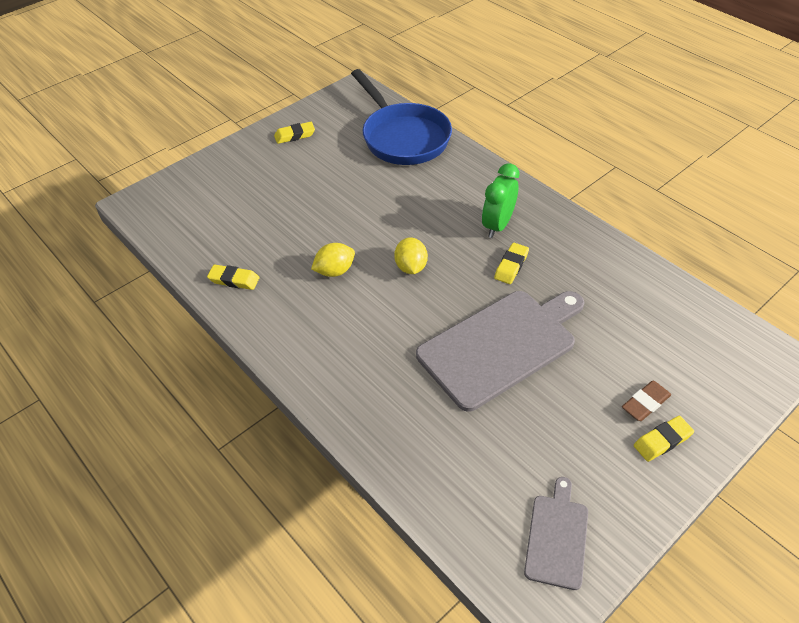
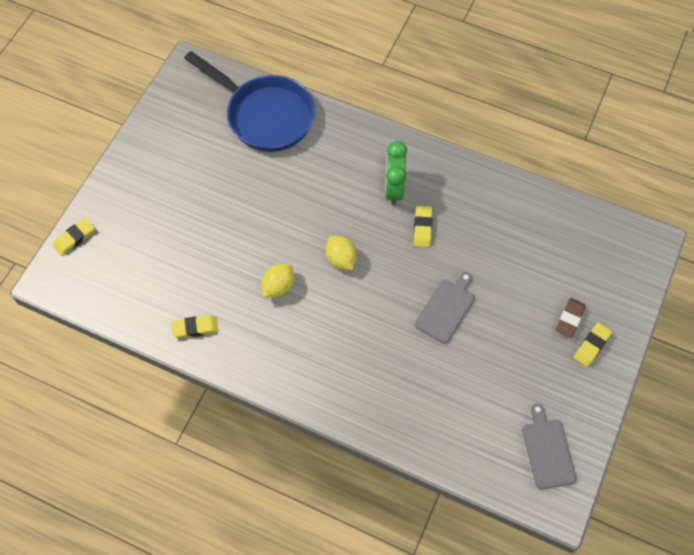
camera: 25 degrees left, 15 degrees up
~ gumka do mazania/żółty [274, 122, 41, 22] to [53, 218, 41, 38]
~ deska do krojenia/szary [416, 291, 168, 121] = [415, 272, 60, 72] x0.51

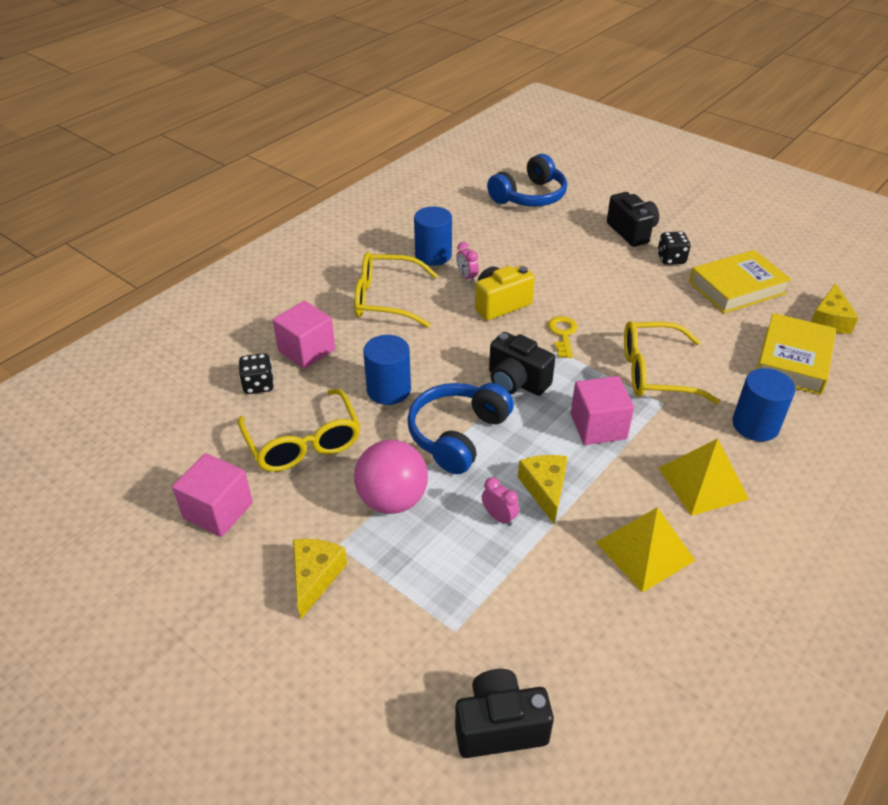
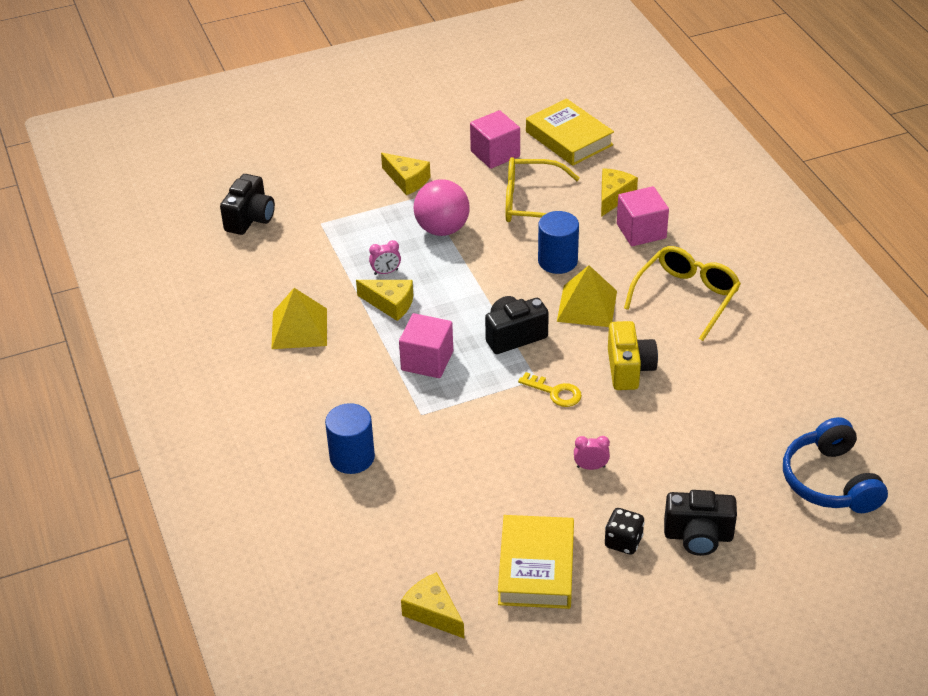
camera: 120 degrees right, 0 degrees up
- walec/niebieski [414, 206, 38, 60]
~ budzik/różowy [456, 242, 23, 41] to [574, 436, 36, 34]
~ książka/żółty [757, 313, 79, 82] to [526, 98, 88, 68]
- okulary/żółty [624, 321, 96, 83]
~ kostka do gry/czarny [239, 353, 35, 41] to ser/żółty [601, 168, 37, 49]
- słuchawki/niebieski [407, 383, 107, 91]
~ piramida/żółty [658, 439, 91, 77] to [557, 265, 60, 62]

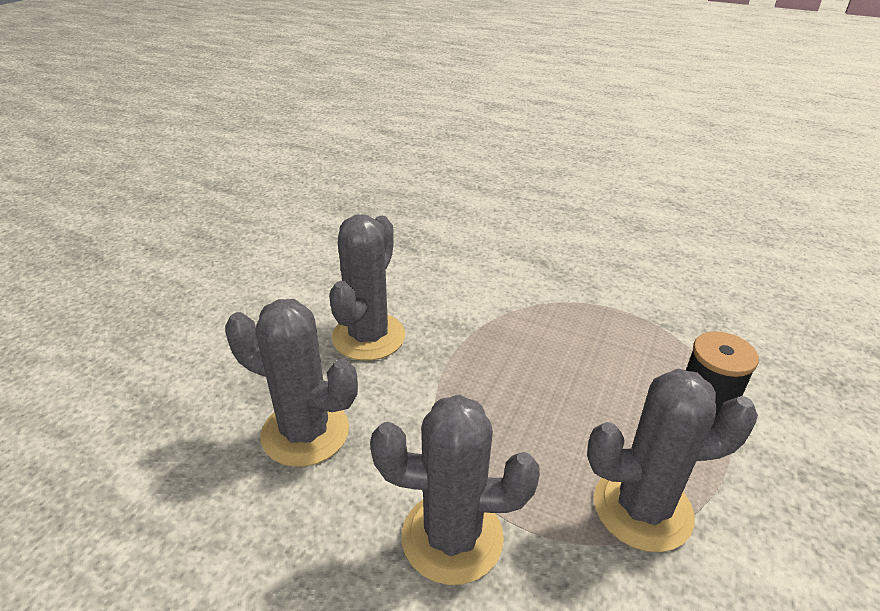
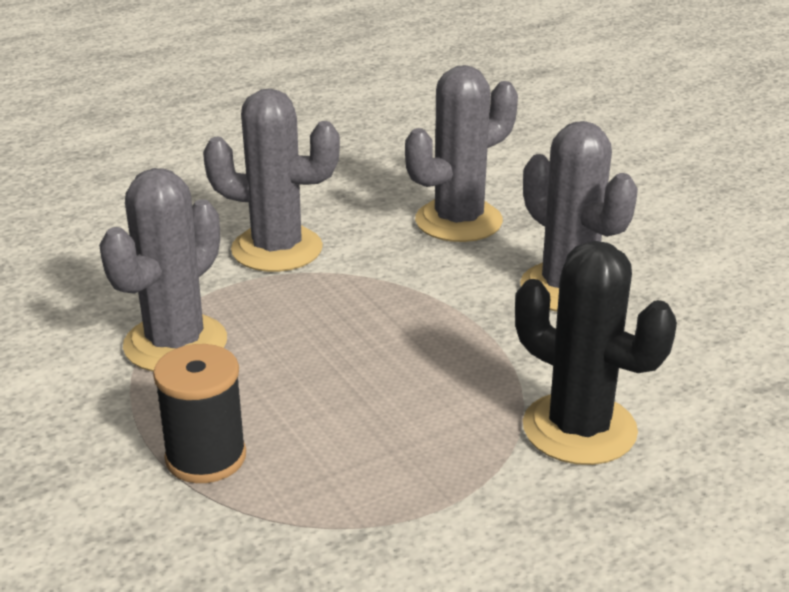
camera: 125 degrees right, 5 degrees down
~ kaktus/szary [370, 395, 170, 190] = [203, 88, 137, 184] 60 degrees clockwise
+ kaktus/czarny [515, 241, 162, 224]

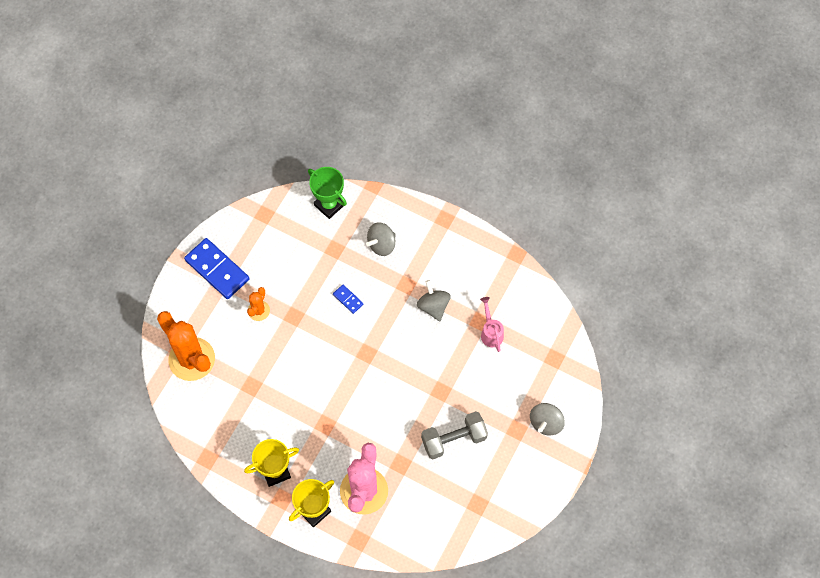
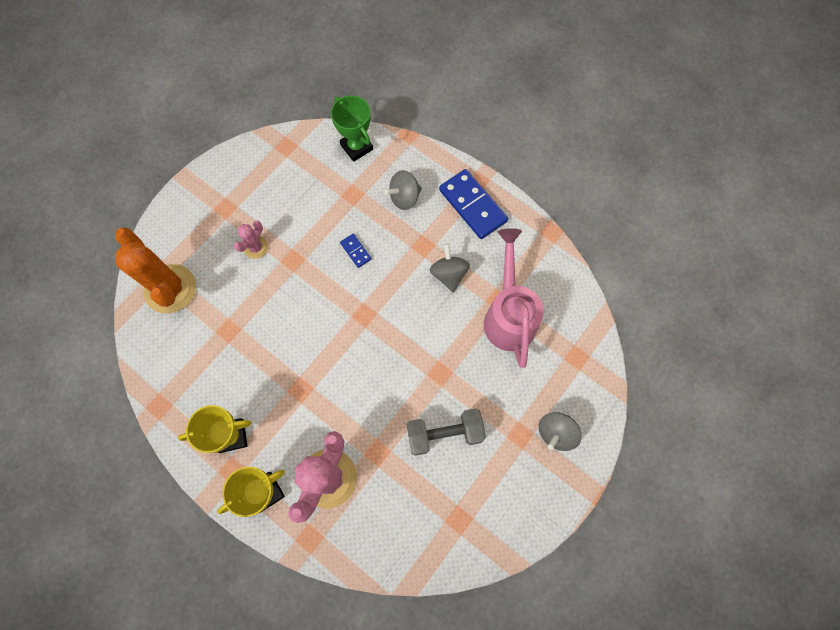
camera: 10 degrees right, 5 degrees up
~ kostka domina/niebieski [184, 238, 65, 61] to [439, 169, 69, 70]
~ kaktus/pomarańczowy [247, 287, 23, 34] to kaktus/różowy [234, 221, 34, 38]
~ konewka/różowy [480, 297, 24, 55] = [484, 228, 60, 140] x2.03

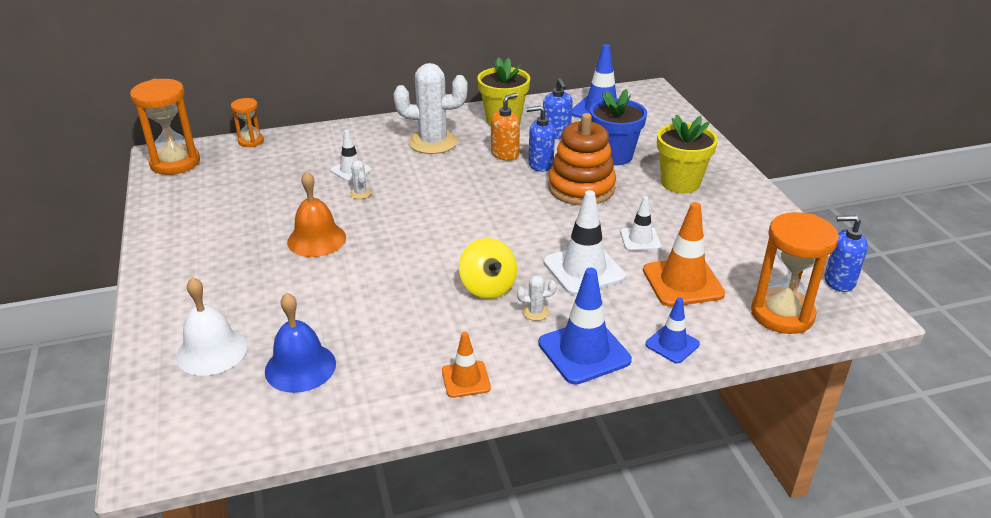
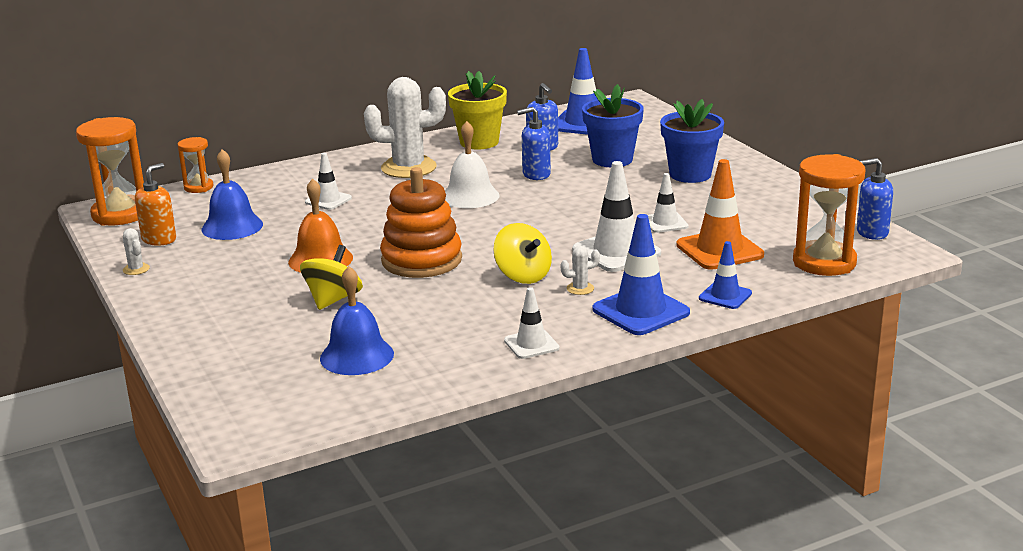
camera: 10 degrees left, 10 degrees down
~ dozownik mydła/pomarańczowy [491, 93, 29, 67] to [135, 163, 41, 83]
~ zabawka nakładanka/pomarańczowy [548, 113, 68, 93] to [380, 167, 82, 111]
~ doniczka/żółty [657, 115, 61, 78] to doniczka/niebieski [660, 99, 64, 84]
~ kaktus/biały [350, 160, 22, 39] to [123, 228, 27, 47]
~ dzwonek/biały [176, 277, 71, 99] to [445, 121, 55, 87]
~ pachołek/pomarańczowy [442, 332, 49, 66] to pachołek/biały [504, 287, 55, 72]
+ dzwonek/niebieski [202, 149, 61, 91]
+ bączek/żółty [300, 245, 63, 65]

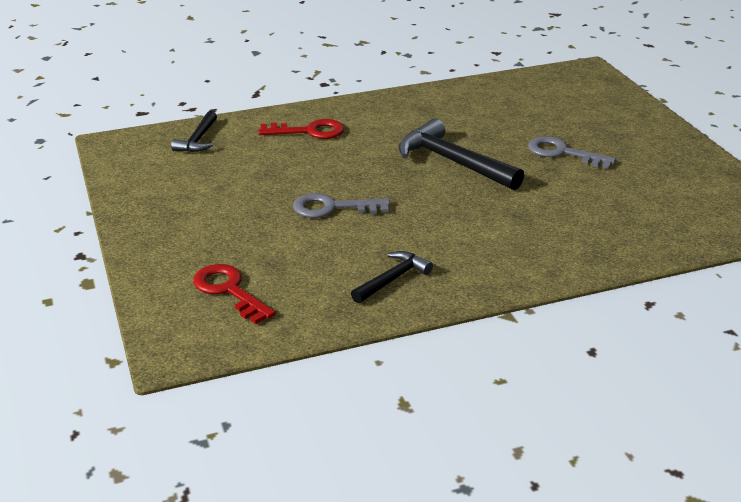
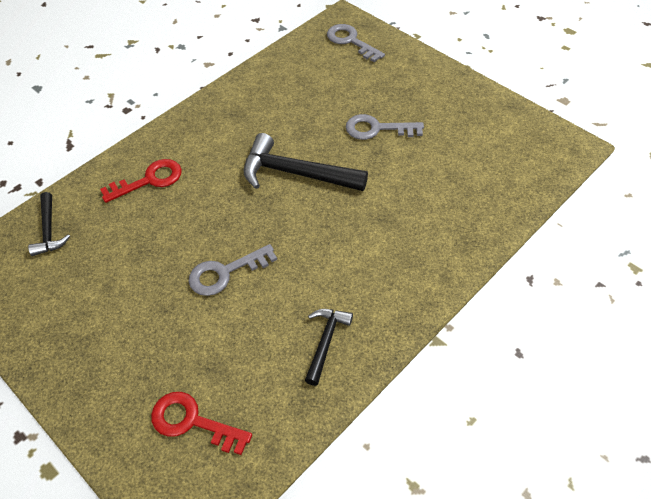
camera: 25 degrees left, 20 degrees up
+ klucz/szary [327, 24, 58, 38]

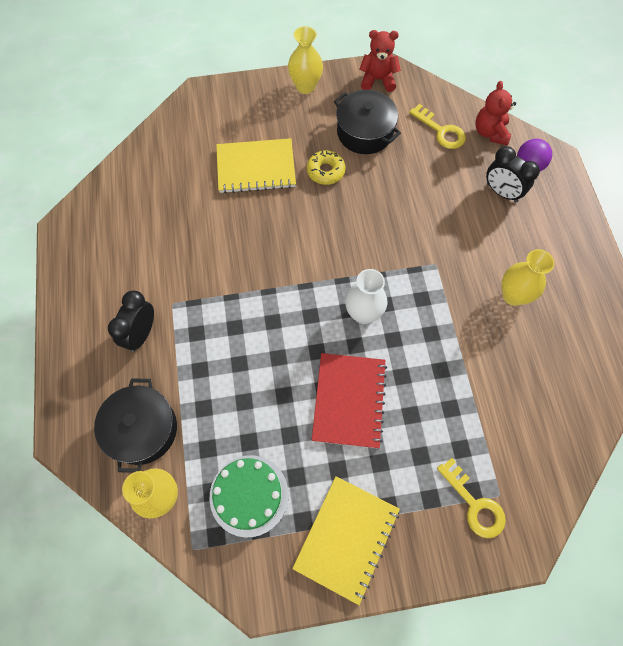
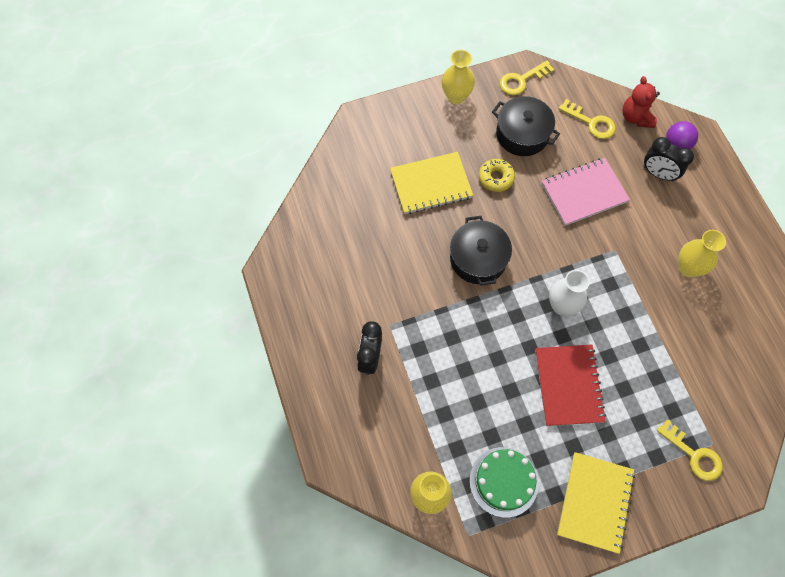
camera: 10 degrees left, 0 degrees up
~ miś/czerwony [360, 30, 41, 62] to klucz/żółty [500, 61, 54, 34]
~ garnek/czarny [94, 378, 83, 95] to [450, 216, 62, 70]
+ zeszyt/różowy [541, 158, 89, 68]

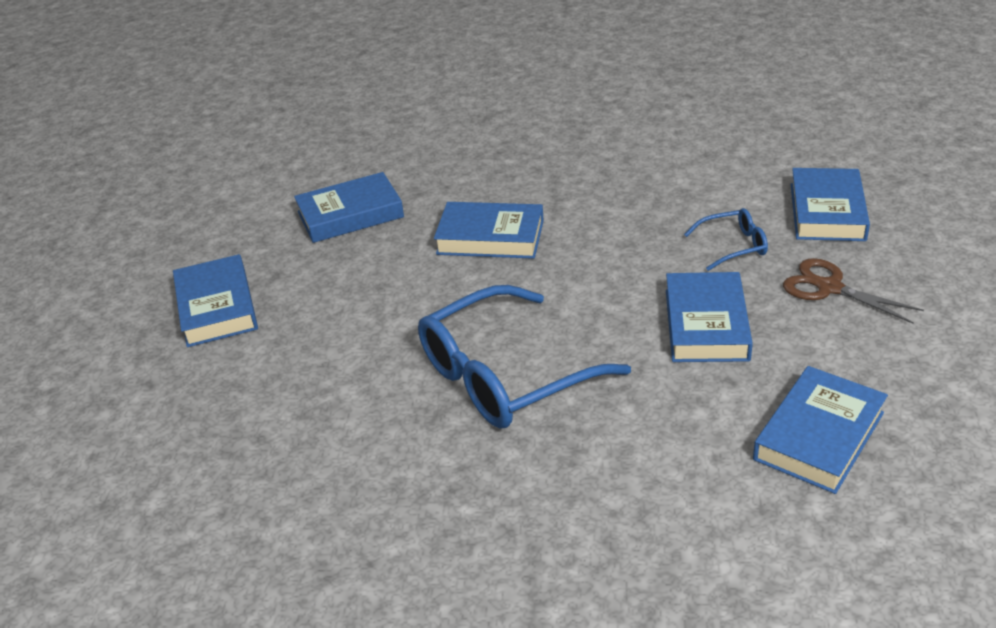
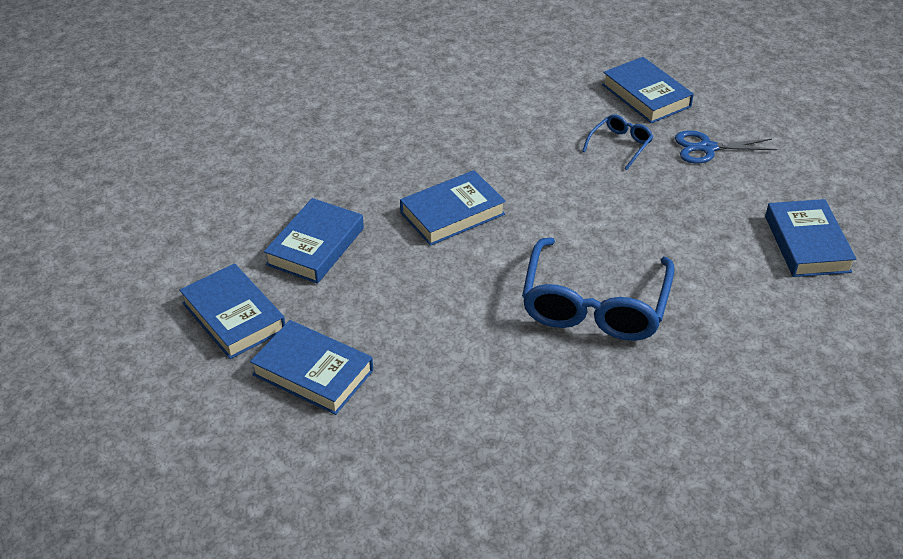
camera: 45 degrees left, 5 degrees up
~ nożyczki/brązowy [783, 258, 141, 66] to nożyczki/niebieski [675, 130, 102, 34]
~ książka/niebieski [666, 272, 87, 90] to [179, 263, 106, 96]

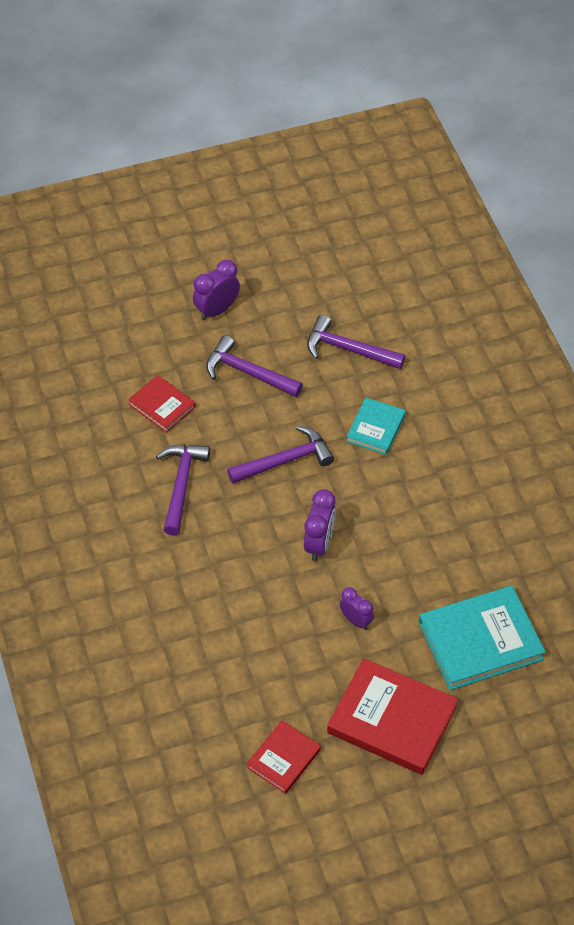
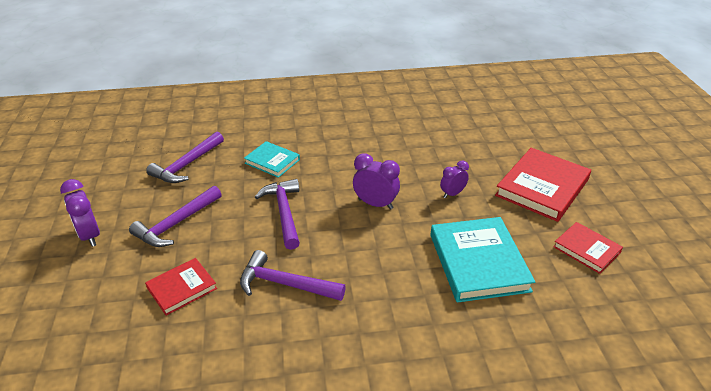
camera: 80 degrees left, 15 degrees down
~ książka/turkusowy [419, 586, 127, 104] to [430, 217, 105, 86]

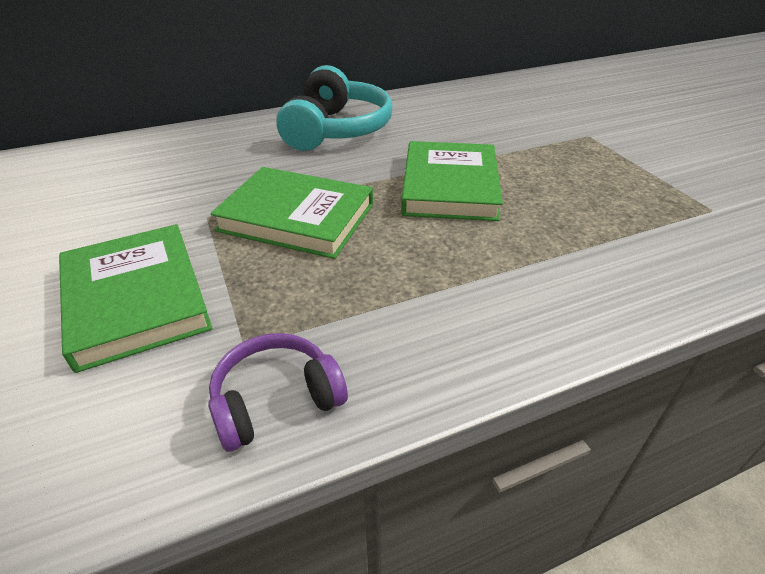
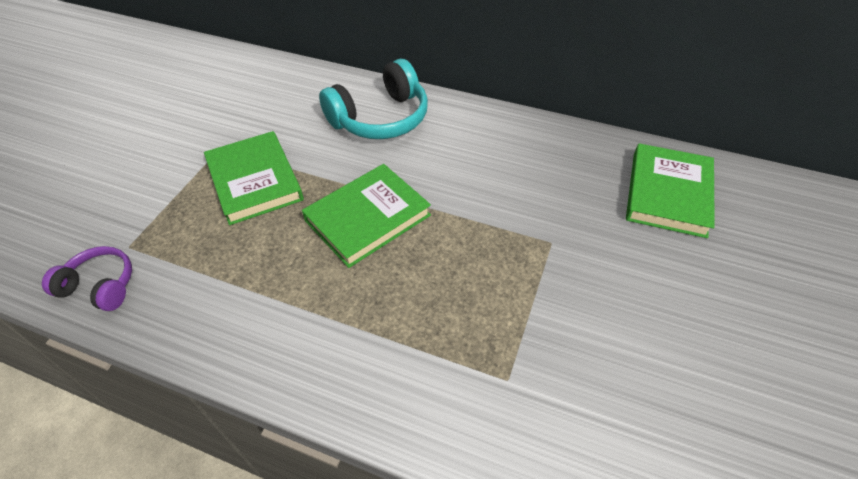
camera: 45 degrees right, 10 degrees up
~ książka/zielony [59, 224, 154, 149] to [626, 143, 89, 95]

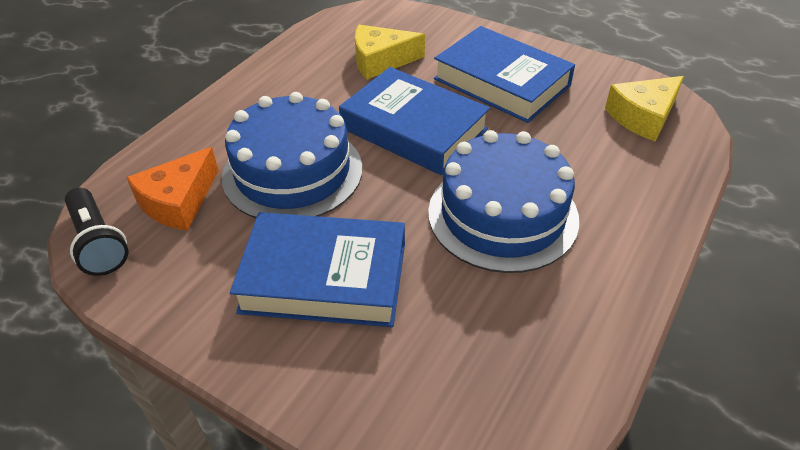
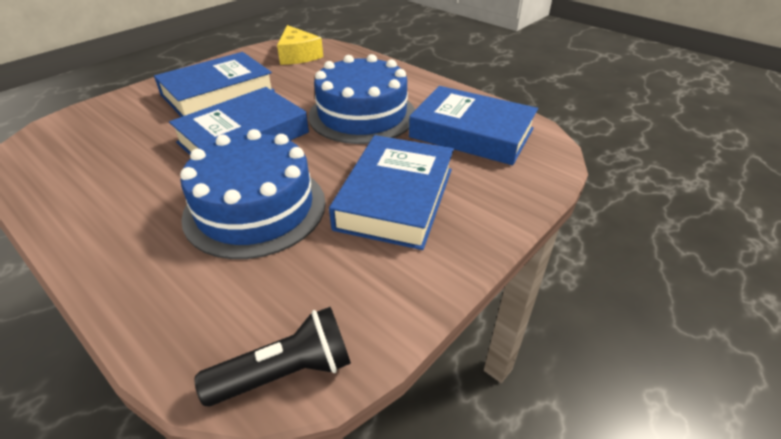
camera: 80 degrees left, 5 degrees down
- ser/żółty [355, 25, 70, 55]
- ser/pomarańczowy [126, 147, 93, 84]
+ książka/niebieski [409, 86, 129, 79]

